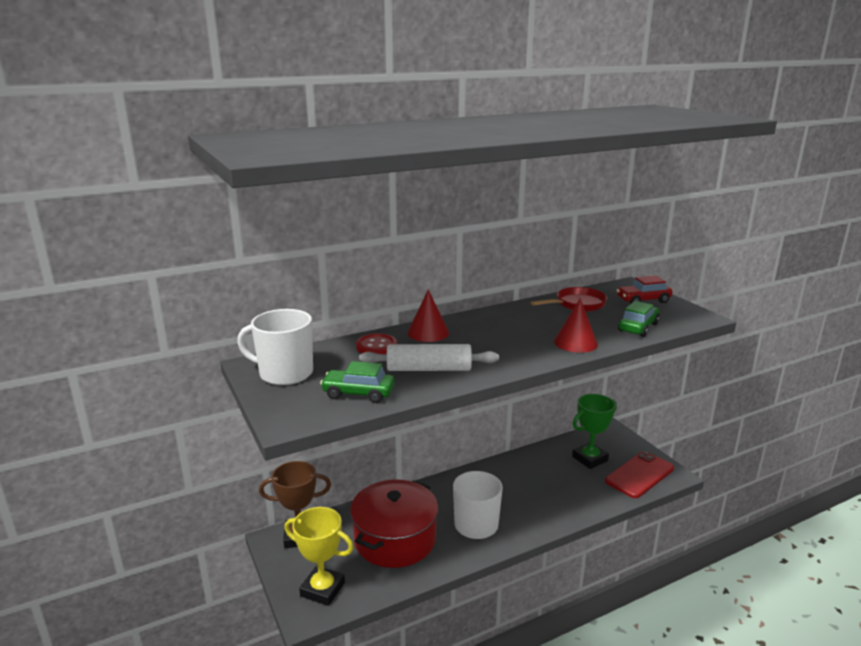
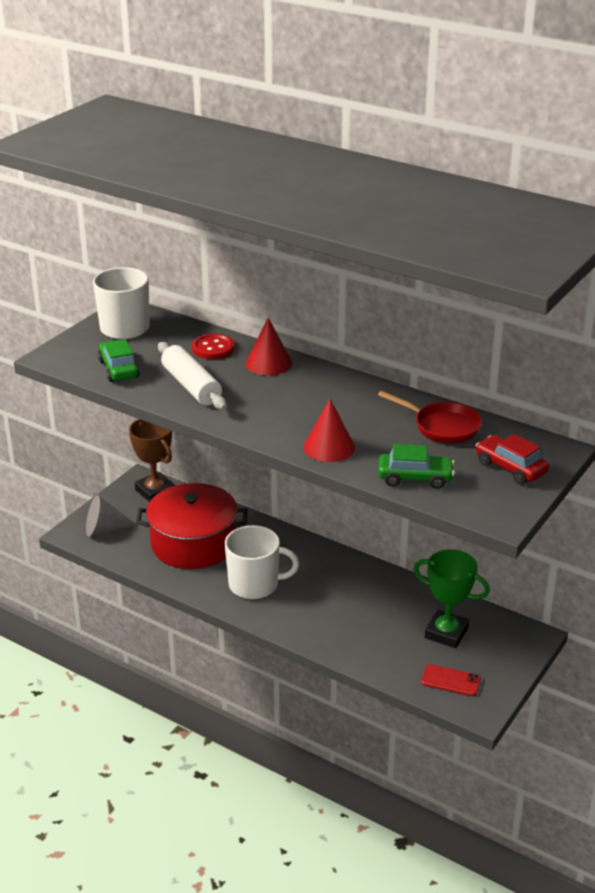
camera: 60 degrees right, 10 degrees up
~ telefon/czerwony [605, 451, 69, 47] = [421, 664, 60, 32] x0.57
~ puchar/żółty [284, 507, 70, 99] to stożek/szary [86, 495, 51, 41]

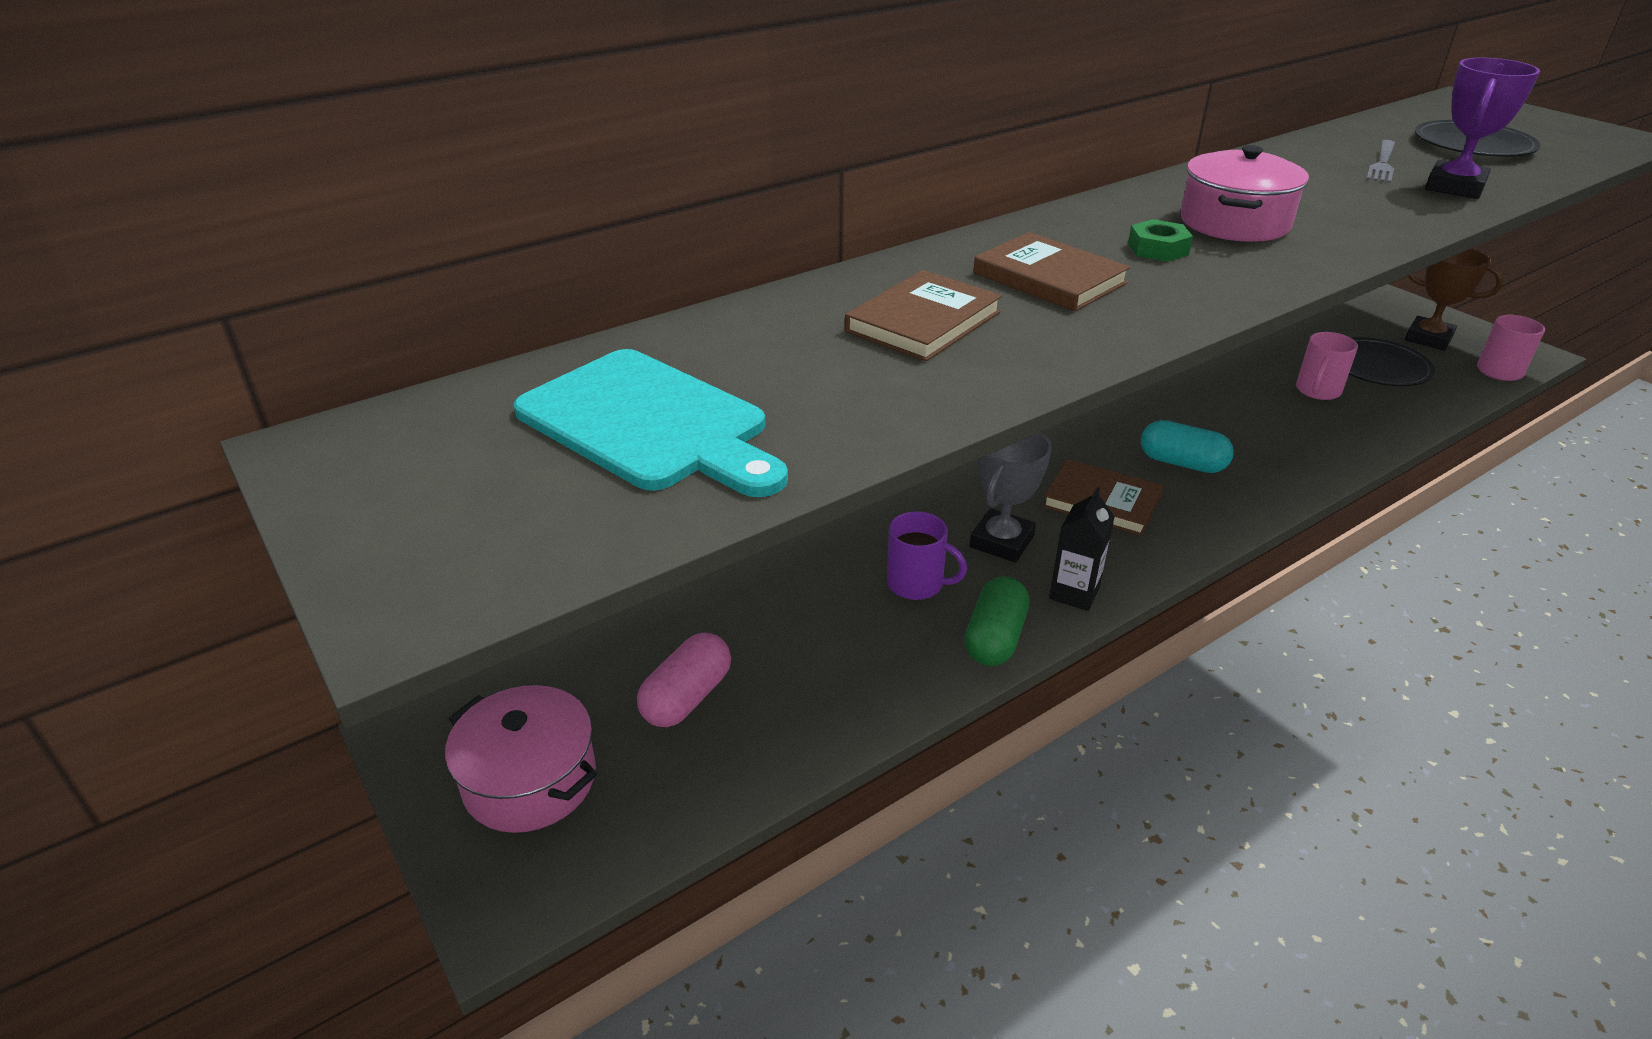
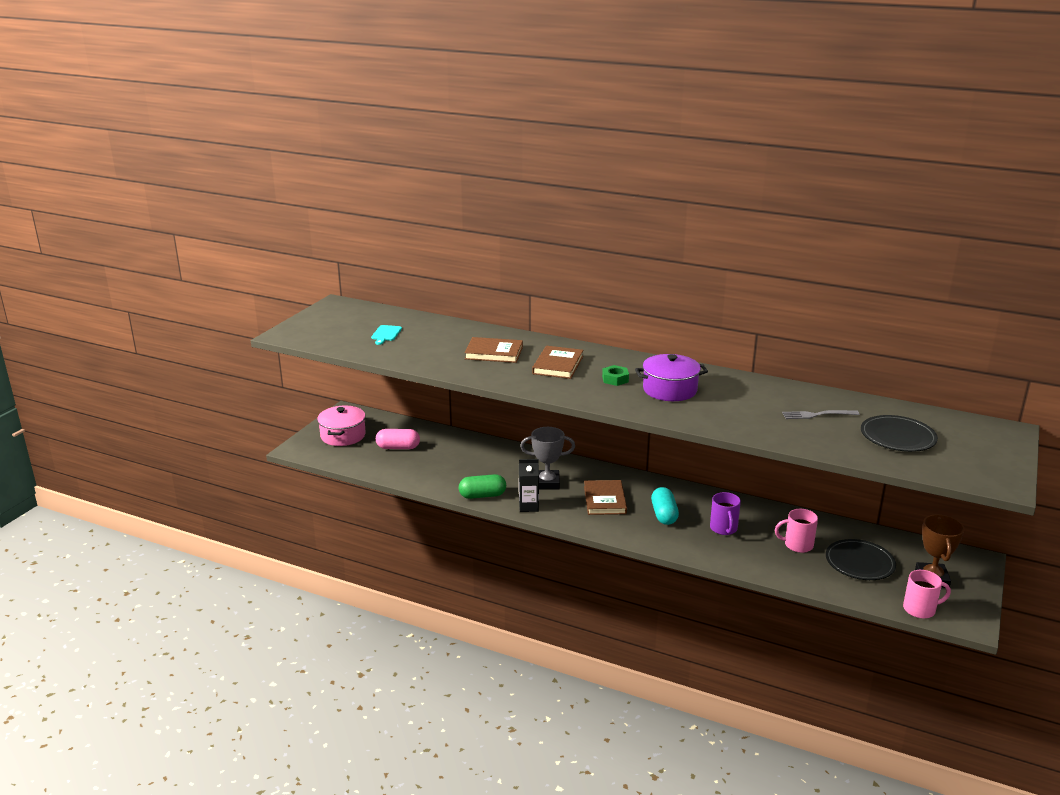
camera: 60 degrees right, 10 degrees down
- puchar/fioletowy [1425, 58, 115, 141]
~ garnek/różowy [1181, 145, 128, 97] to garnek/fioletowy [635, 354, 73, 47]
~ deska do krojenia/turkusowy [514, 349, 274, 148] = [371, 325, 31, 20] x0.45
~ kubek/fioletowy [887, 511, 80, 89] to [710, 492, 31, 43]

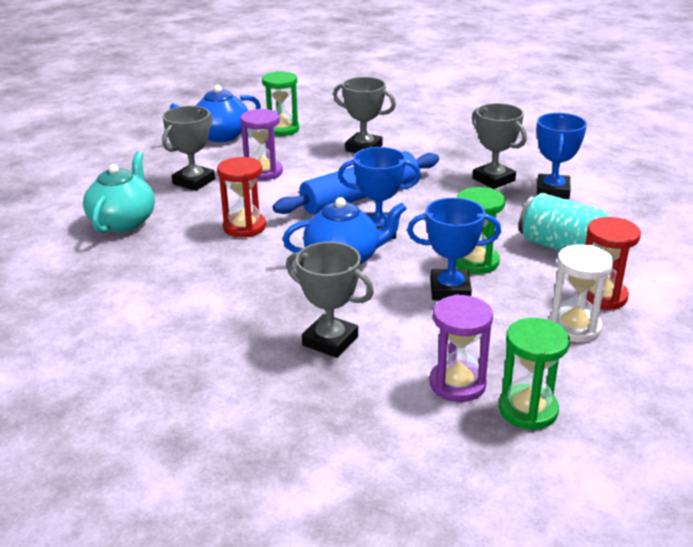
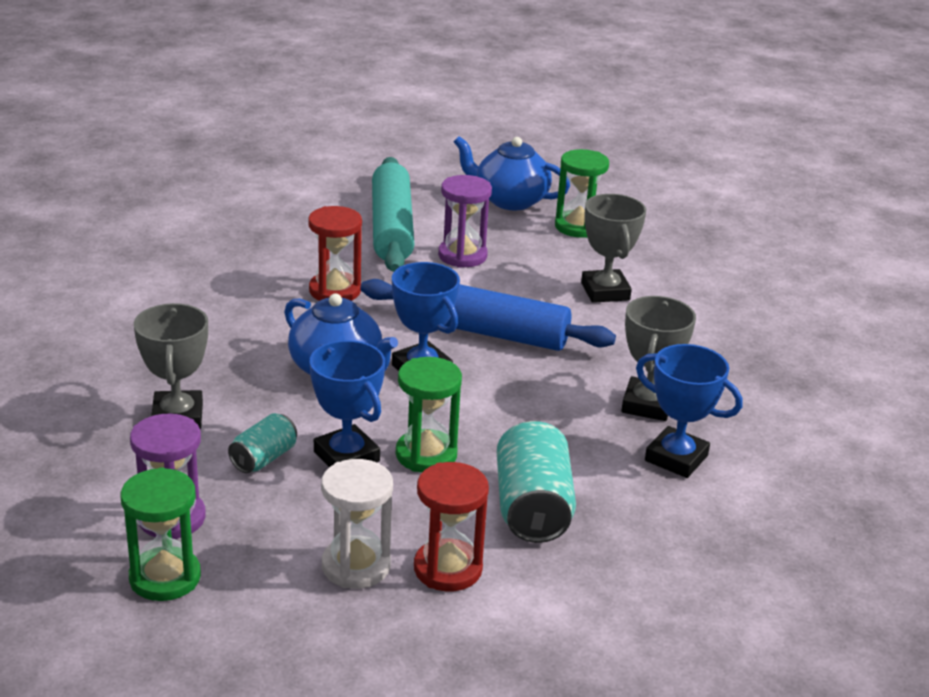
camera: 50 degrees right, 0 degrees up
~ puchar/szary [162, 106, 53, 85] to wałek do ciasta/turkusowy [372, 157, 42, 115]
~ puchar/niebieski [537, 113, 50, 86] = [636, 344, 106, 134] 60 degrees clockwise
- imbryk/turkusowy [83, 151, 72, 82]
+ puszka/turkusowy [228, 413, 69, 60]

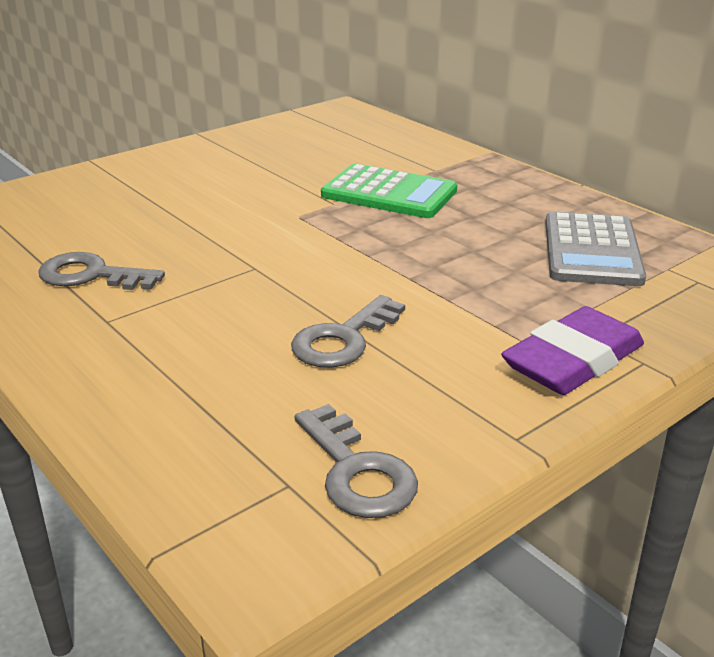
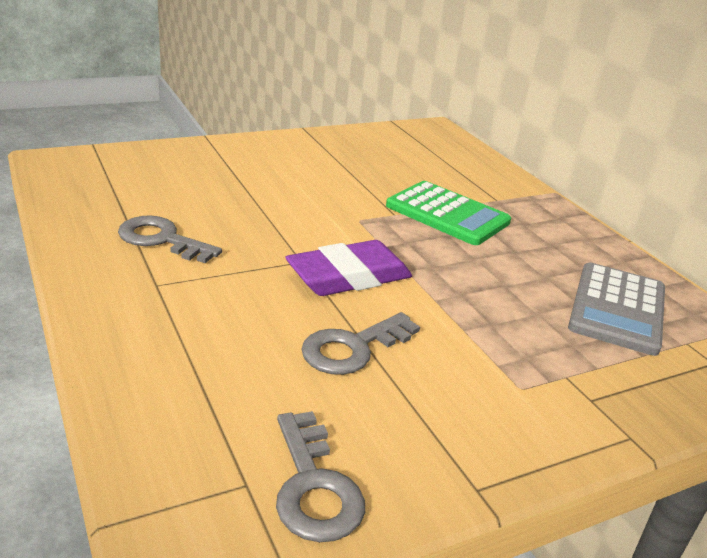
camera: 10 degrees right, 0 degrees up
~ gumka do mazania/fioletowy [501, 306, 143, 89] to [286, 240, 126, 56]

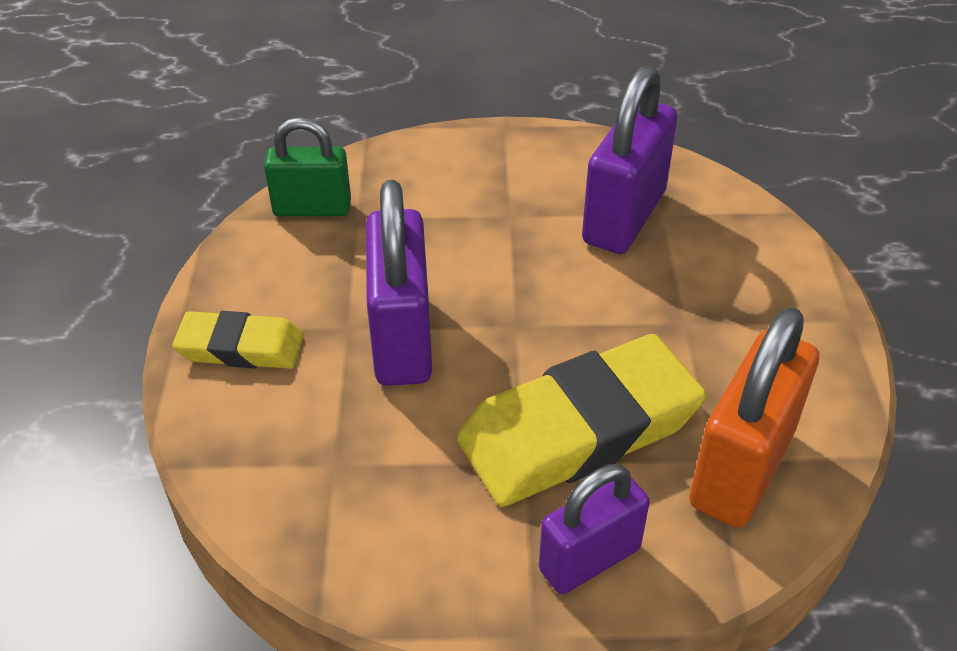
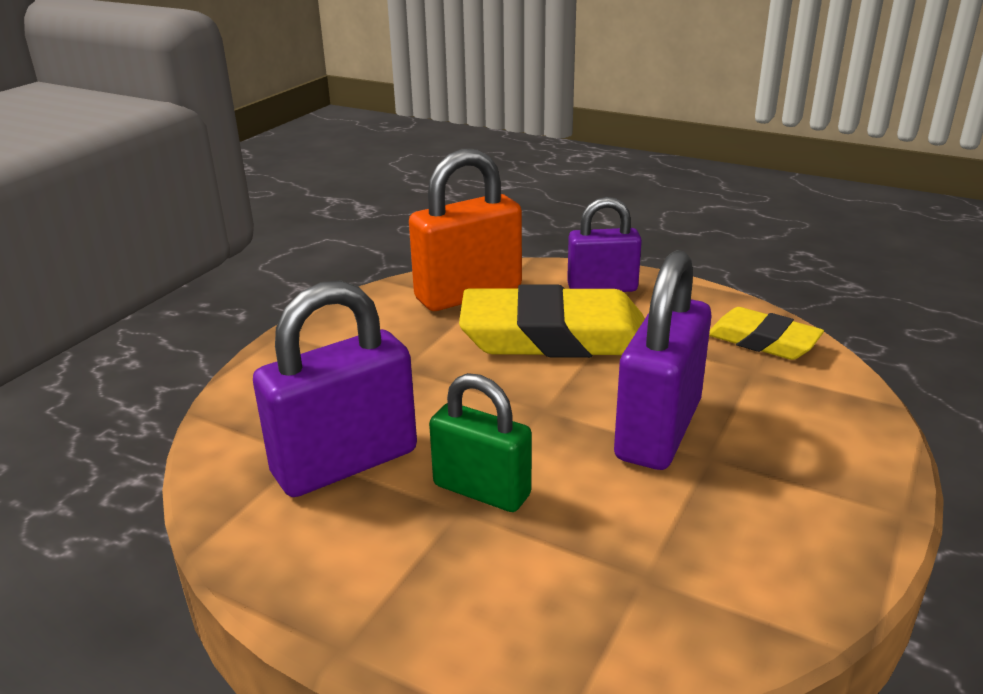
camera: 150 degrees left, 15 degrees down
~ kłódka/zielony [264, 117, 87, 99] to [429, 373, 103, 139]
~ gumka do mazania/żółty [172, 311, 132, 58] to [709, 307, 115, 53]

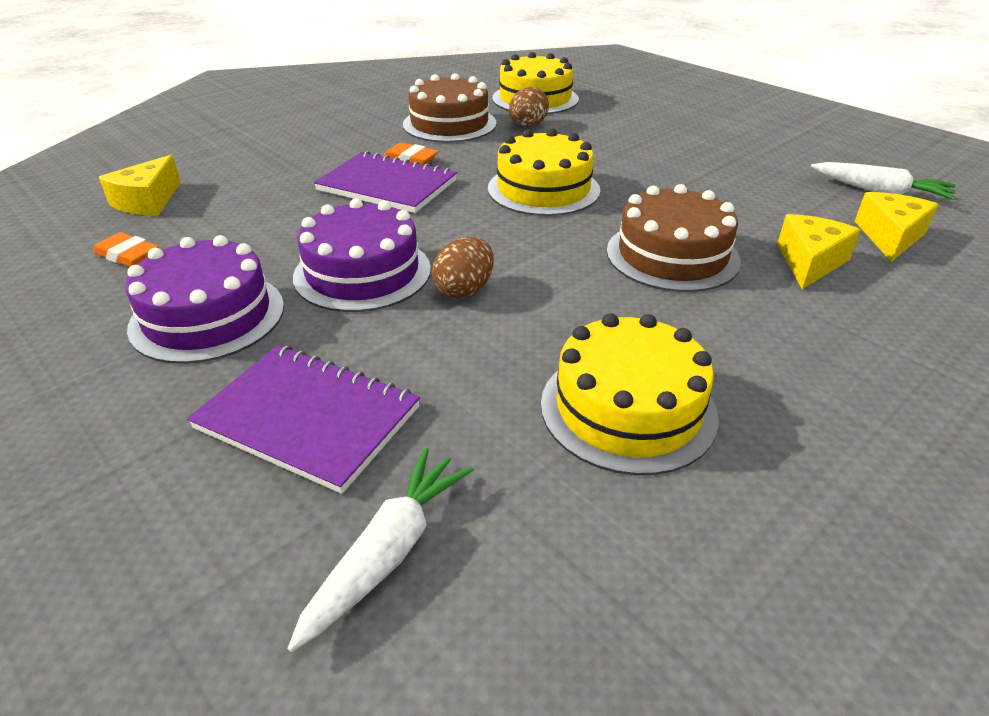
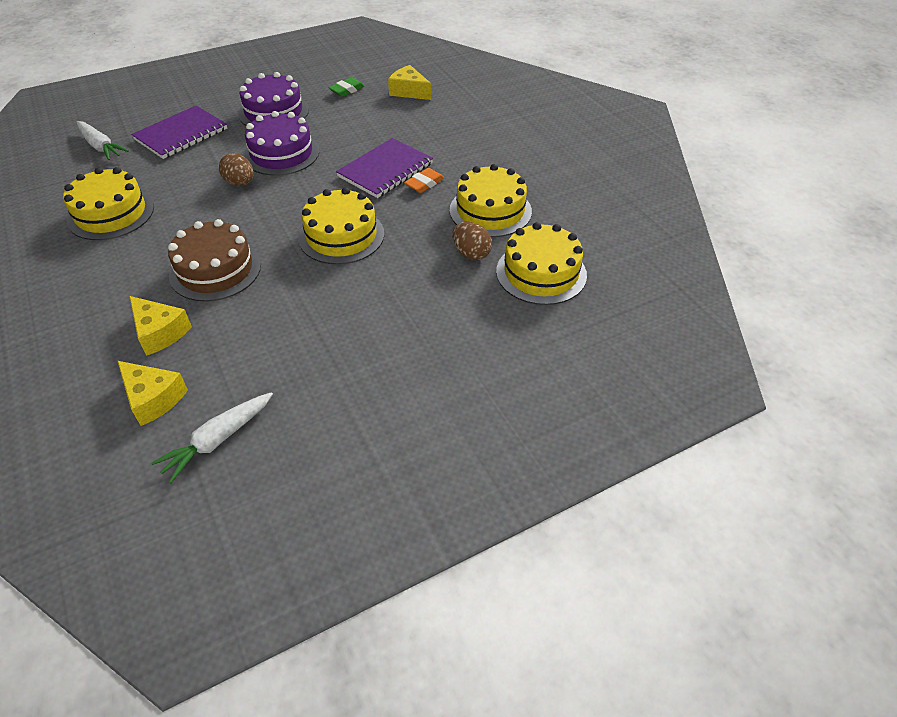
camera: 105 degrees right, 10 degrees up
~ tort/brązowy [403, 73, 93, 69] to tort/żółty [450, 164, 82, 73]
~ gumka do mazania/pomarańczowy [93, 232, 66, 35] to gumka do mazania/zielony [329, 77, 36, 20]

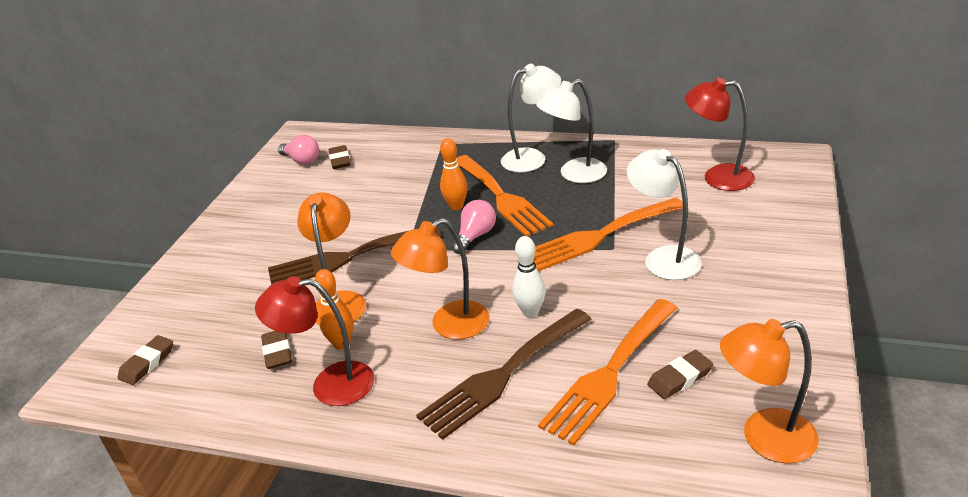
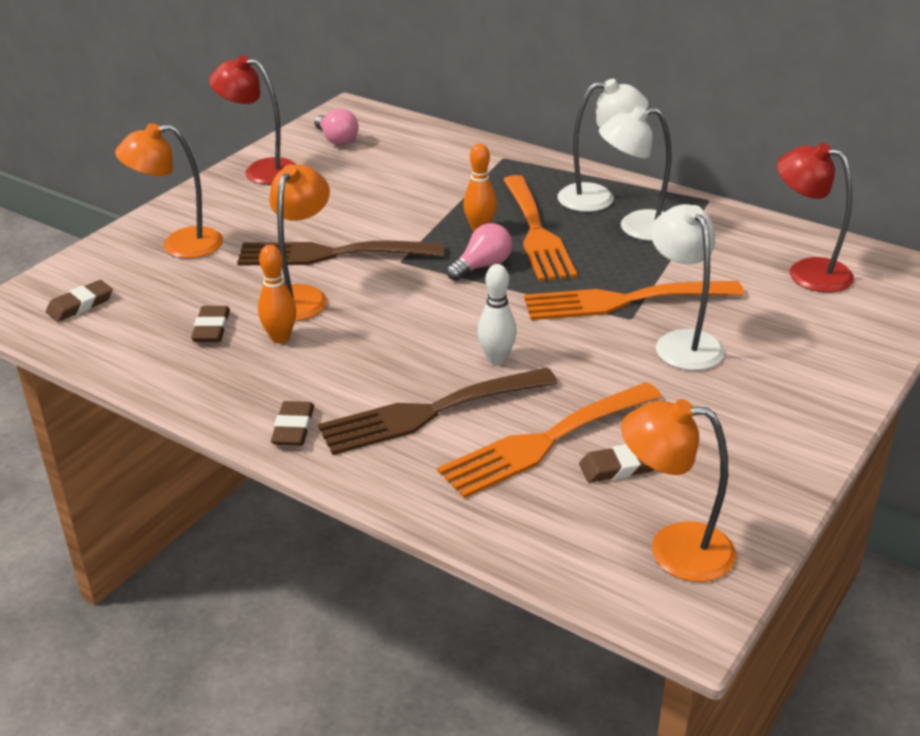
camera: 15 degrees right, 0 degrees up
~ gumka do mazania/brązowy [329, 145, 22, 24] to [271, 401, 43, 45]
~ lampka/pomarańczowy [391, 218, 99, 121] to [115, 123, 108, 136]
~ lampka/czerwony [255, 276, 119, 130] to [209, 55, 87, 130]

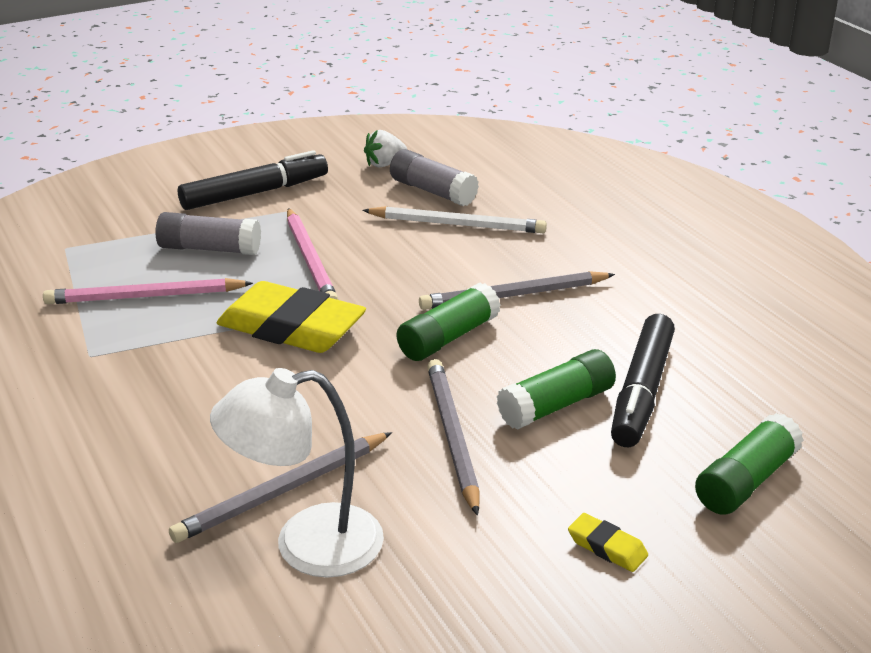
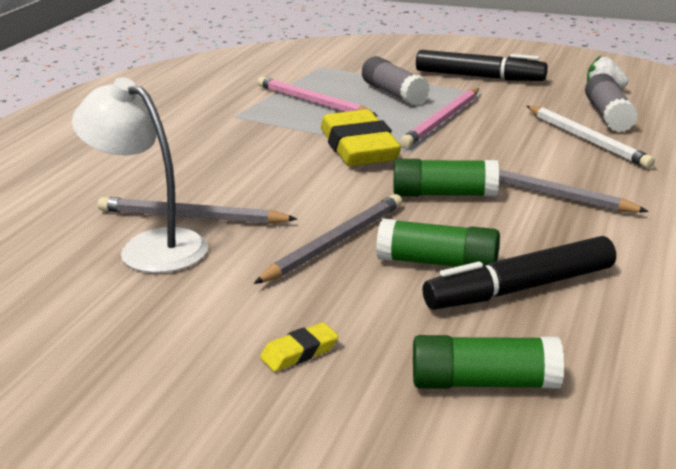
camera: 50 degrees right, 5 degrees down
~ gumka do mazania/żółty [568, 513, 80, 59] = [260, 322, 79, 50] 60 degrees clockwise

